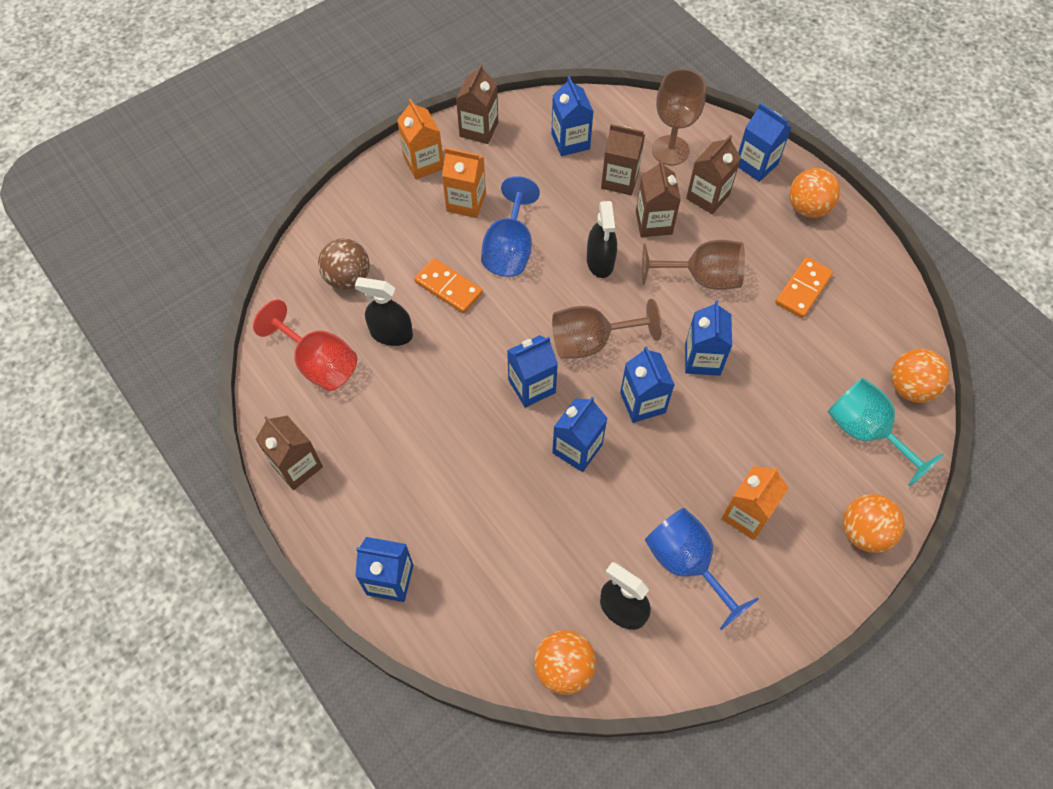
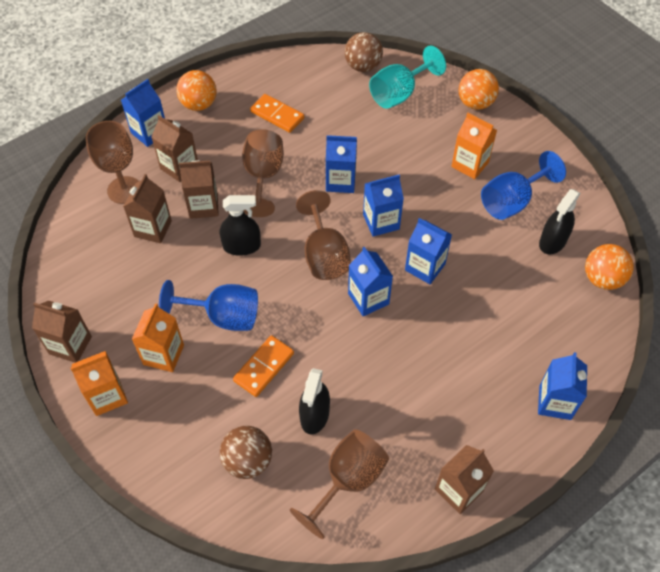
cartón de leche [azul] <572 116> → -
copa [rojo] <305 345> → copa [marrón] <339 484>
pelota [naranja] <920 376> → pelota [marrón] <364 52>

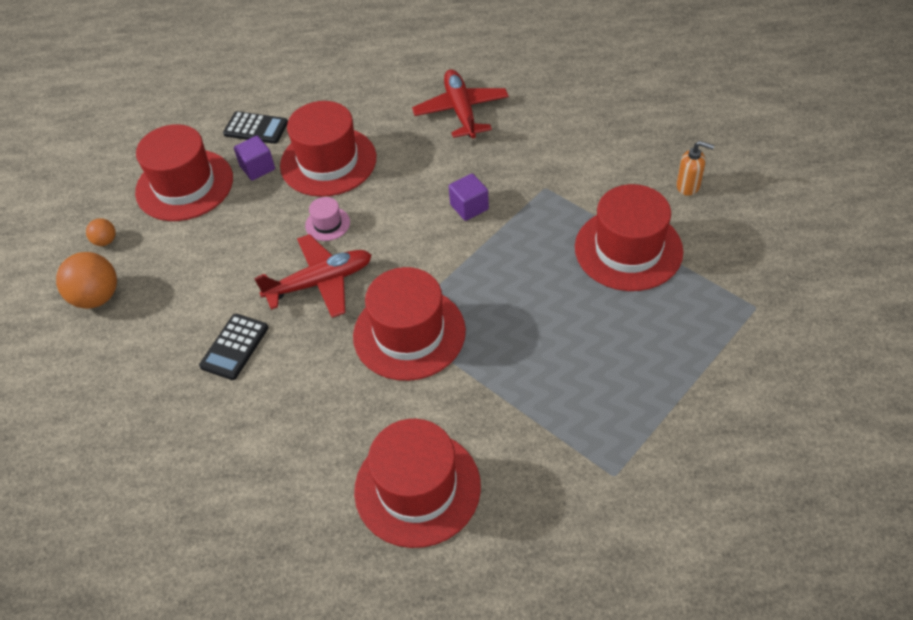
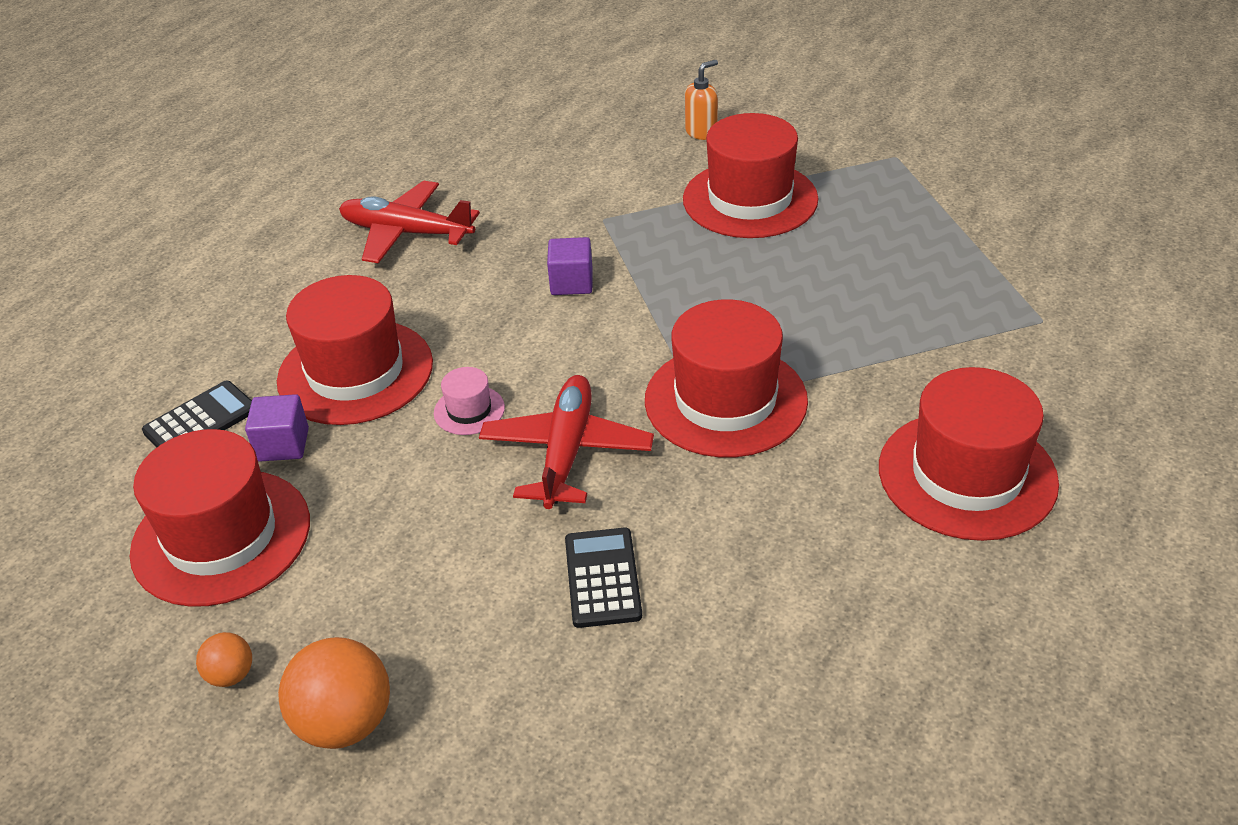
calculadora [negro] <233 347> → calculadora [negro] <603 578>, 150 degrees counterclockwise

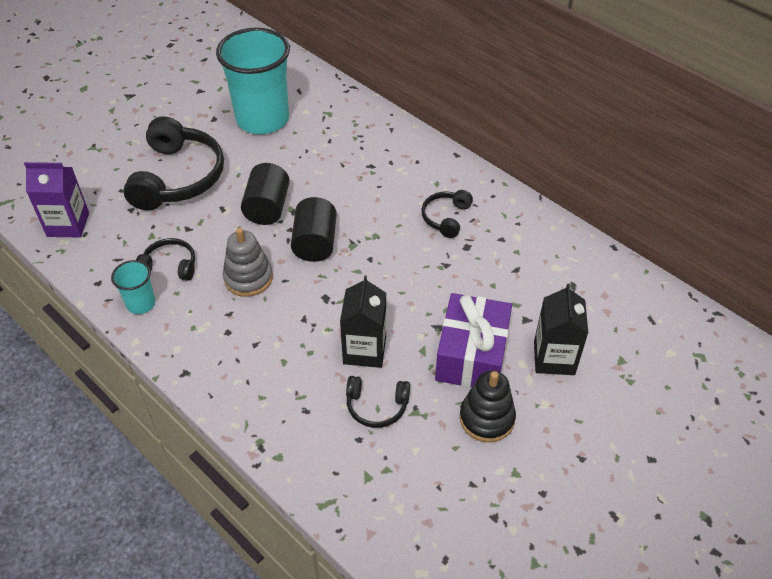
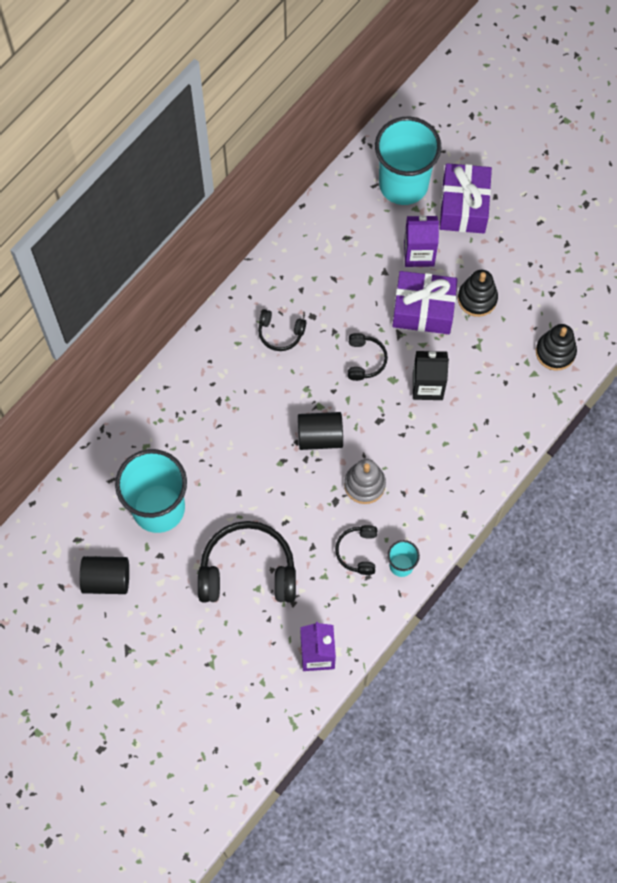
- → vaso [turquesa] <408 161>
- → regalo [morado] <466 198>
- → juguete apilable [negro] <556 347>
cilindro [negro] <265 194> → cilindro [negro] <104 575>, move
auriculares [negro] <378 402> → auriculares [negro] <368 357>, move
cartón de leche [negro] <561 329> → cartón de leche [morado] <421 241>

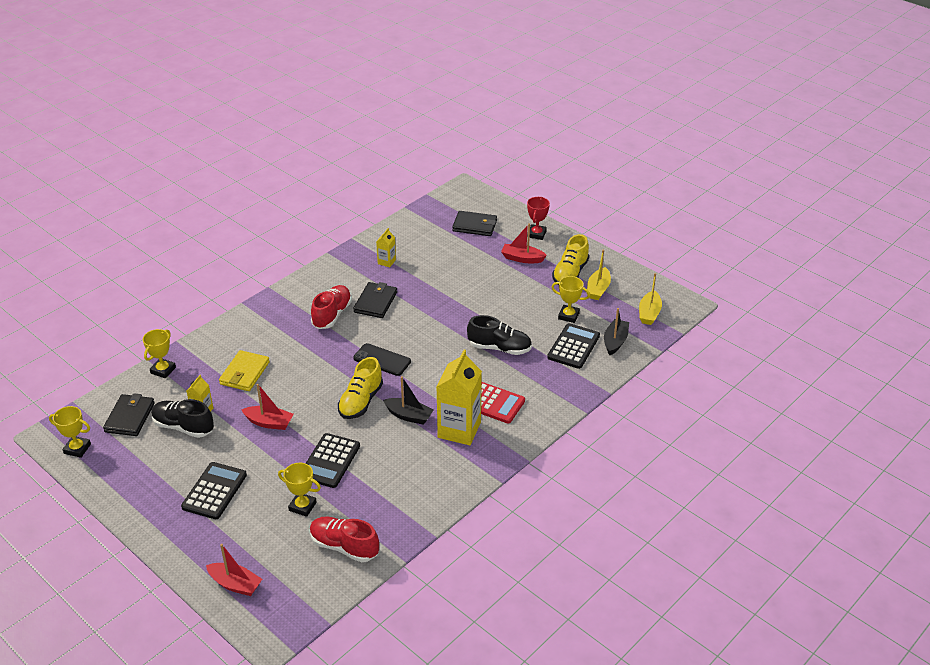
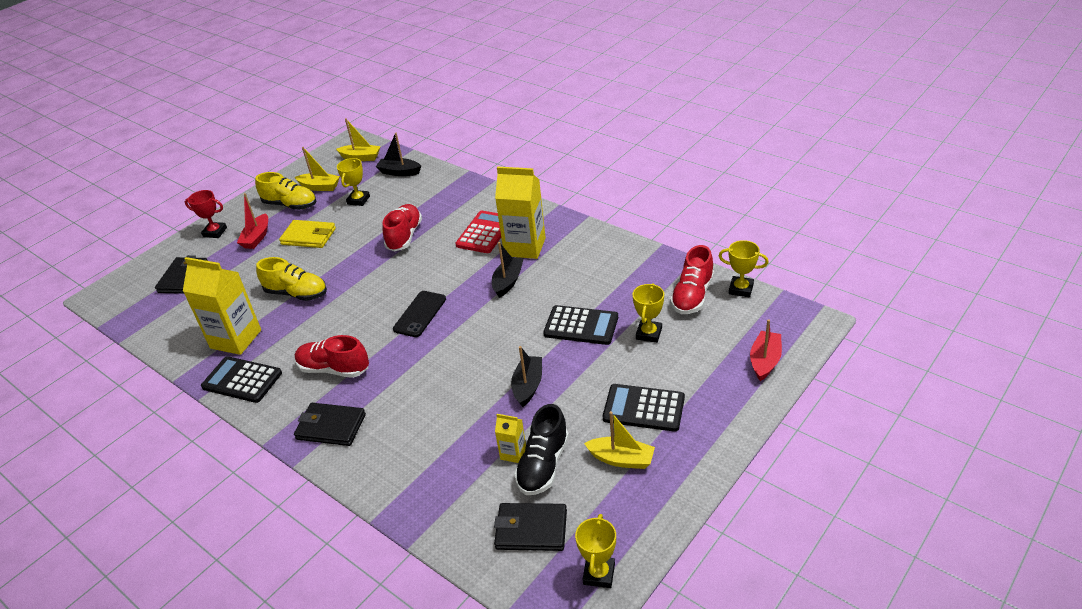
- → barco [amarillo] <619 440>
trofeo [amarillo] <159 353> → trofeo [amarillo] <744 268>, move
cartera [amarillo] <244 370> → cartera [amarillo] <307 234>, move
zapato [amarillo] <360 388> → zapato [amarillo] <291 279>, move
cartera [negro] <375 300> → cartera [negro] <330 424>, move
calculadora [negro] <573 346> → calculadora [negro] <241 379>, move
barco [rojo] <267 407> → barco [negro] <526 376>
zapato [negro] <499 335> → zapato [rojo] <402 228>
cartón de leche [amarillo] <386 247> → cartón de leche [amarillo] <222 306>, x2.12

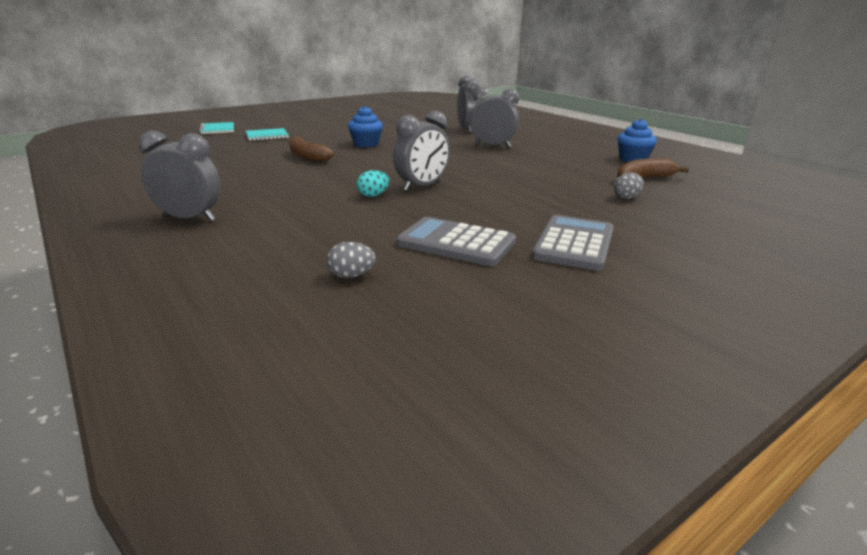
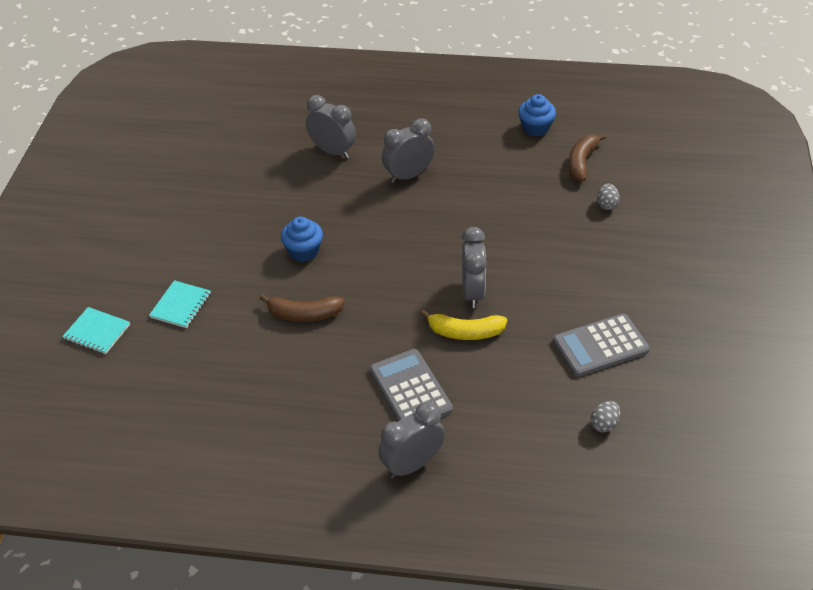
calculadora [gris] <573 243> → calculadora [gris] <411 385>, move
huevo [turquesa] <373 183> → plátano [amarillo] <463 325>

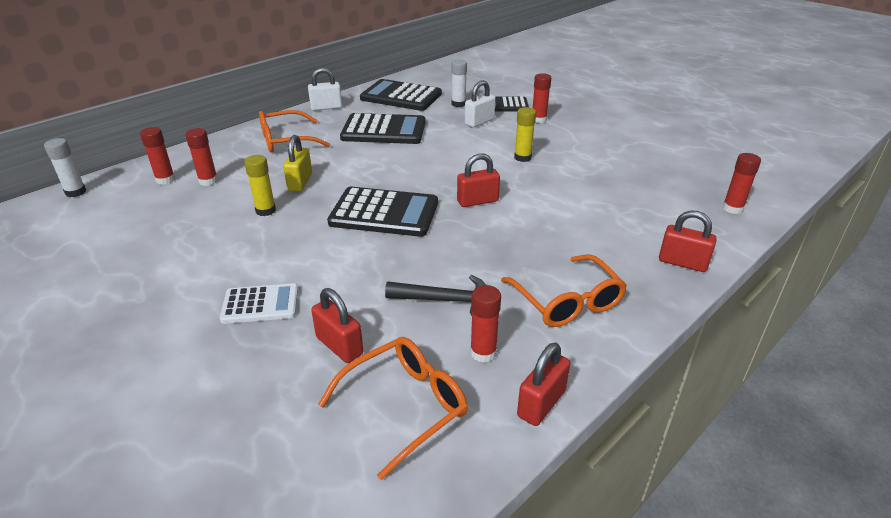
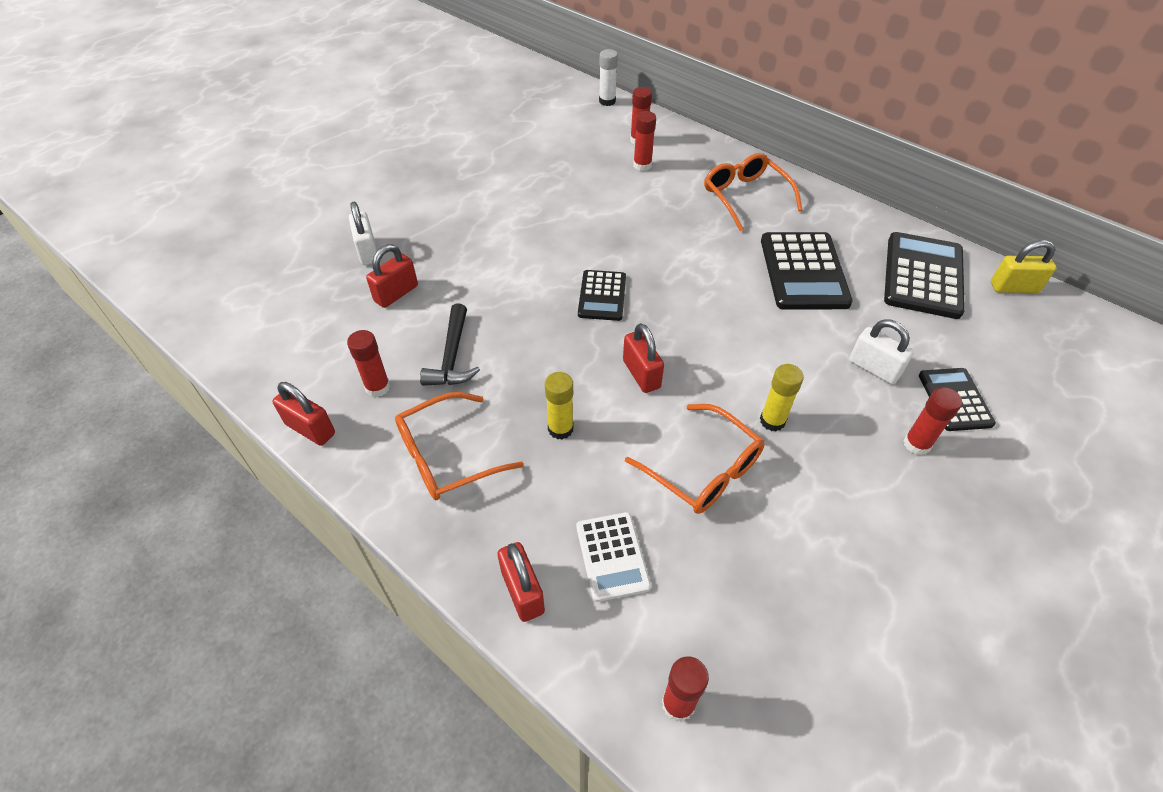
barra de pegamento [blanco] <459 83> → -
calculadora [blanco] <259 303> → calculadora [blanco] <613 557>, move
barra de pegamento [amarillo] <260 185> → barra de pegamento [amarillo] <559 406>, move
candado [amarillo] <297 163> → candado [amarillo] <1024 266>, move
candado [blanco] <325 89> → candado [blanco] <363 233>, move
gafas [naranja] <393 408> → gafas [naranja] <695 459>, move
candado [rojo] <688 241> → candado [rojo] <521 582>, 45 degrees counterclockwise
calculadora [negro] <382 212> → calculadora [negro] <602 295>, x0.60

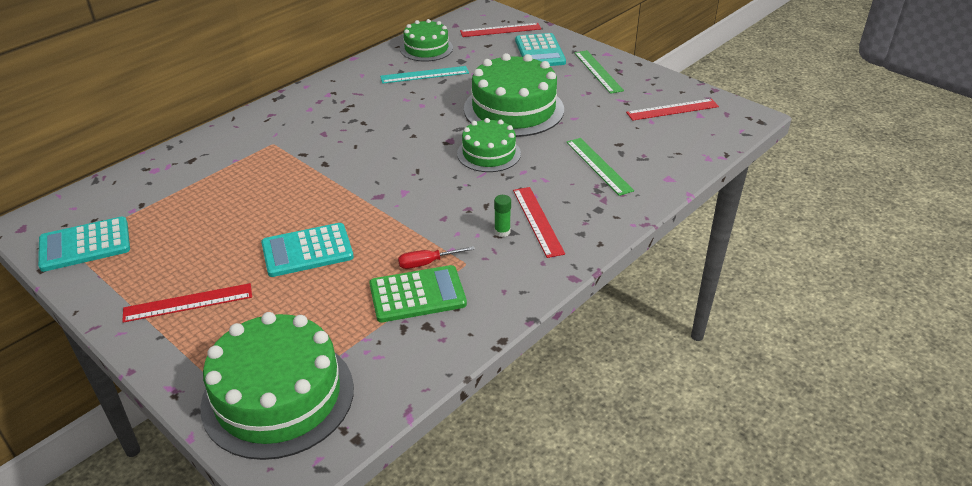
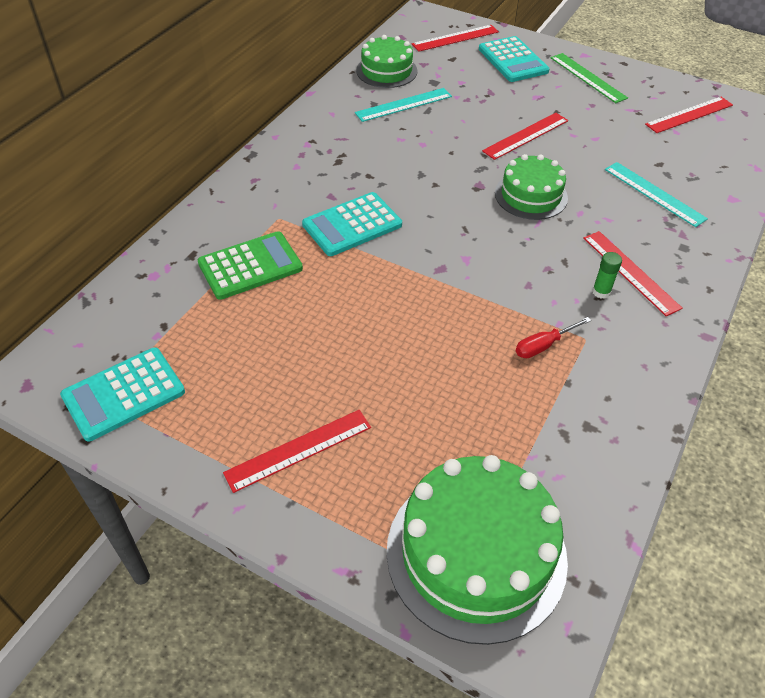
calculadora [turquesa] <307 250> → calculadora [turquesa] <352 224>, move
calculadora [verde] <418 294> → calculadora [verde] <250 265>, move
tarta [verde] <514 95> → regla [rojo] <525 136>
regla [verde] <600 167> → regla [turquesa] <656 194>

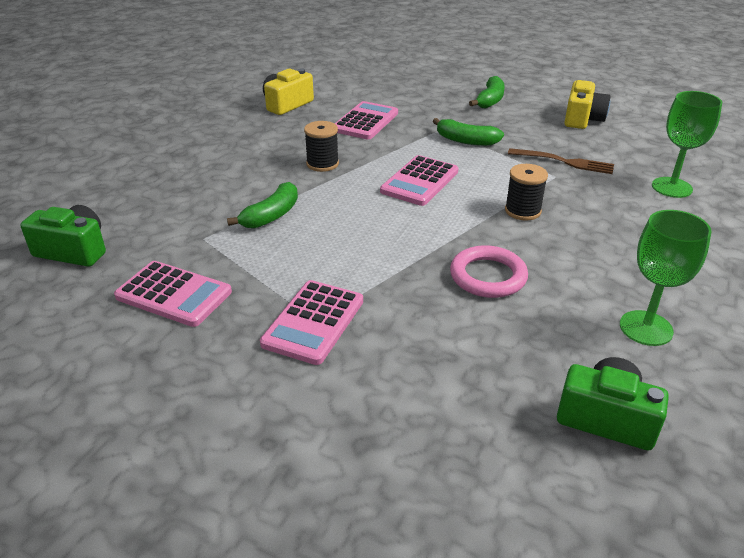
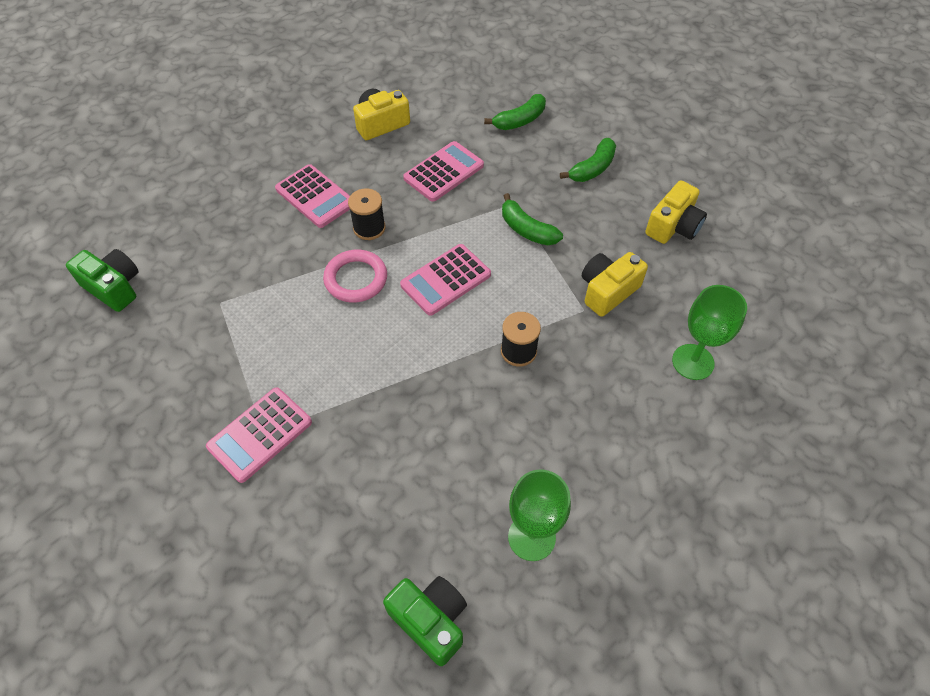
calculadora [rosa] <173 294> → calculadora [rosa] <312 196>, move
plátano [verde] <262 205> → plátano [verde] <515 112>, move
anillo [rosa] <489 271> → anillo [rosa] <355 276>, move
tenedor [marrón] <561 161> → cámara [amarillo] <615 284>

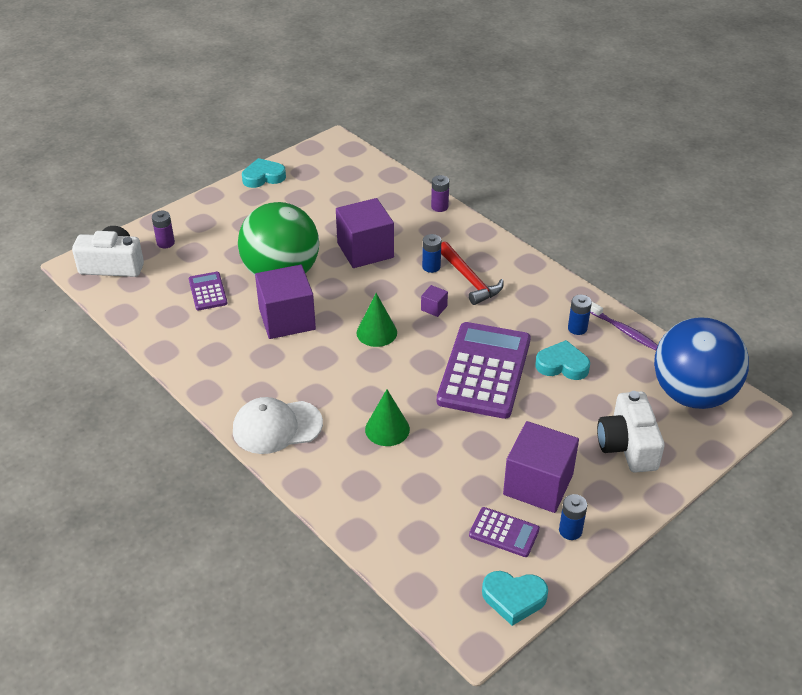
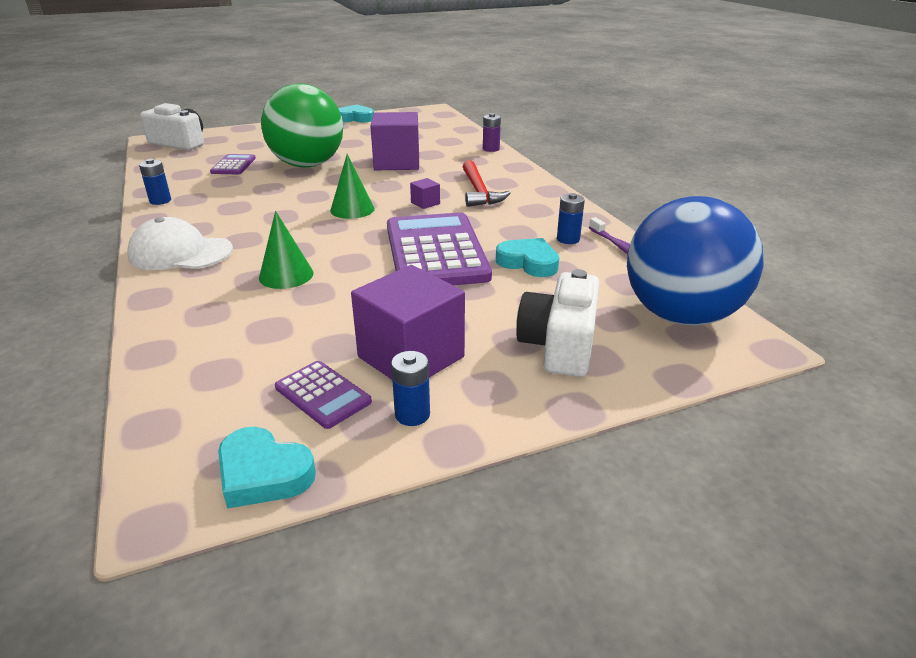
pila [morado] <163 229> → -
cubo [morado] <285 302> → -
pila [azul] <431 253> → pila [azul] <155 182>, move
calculadora [morado] <484 370> → calculadora [morado] <439 248>, 45 degrees counterclockwise

